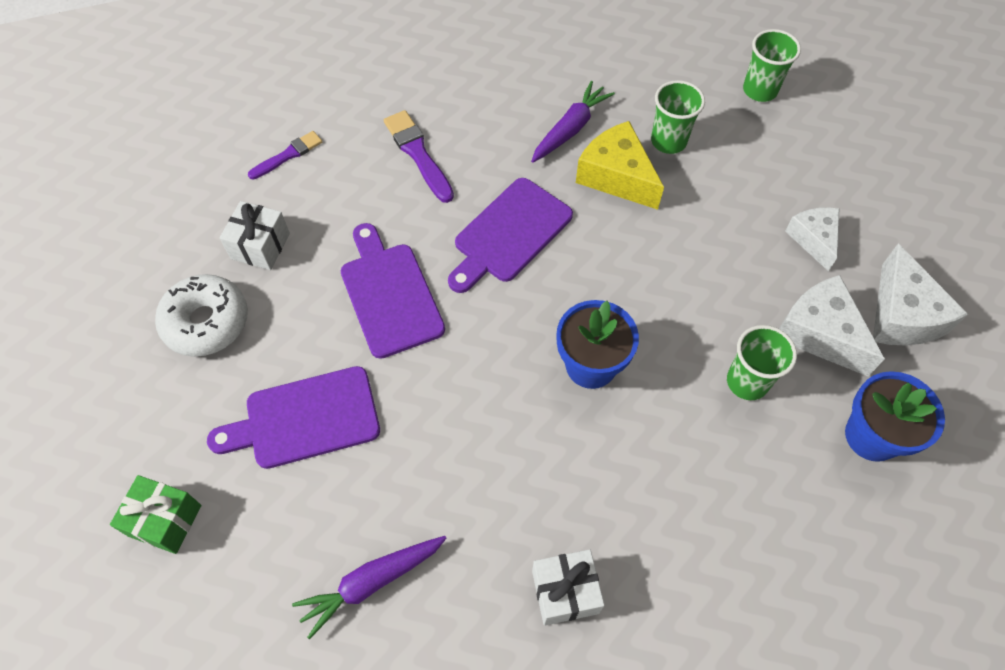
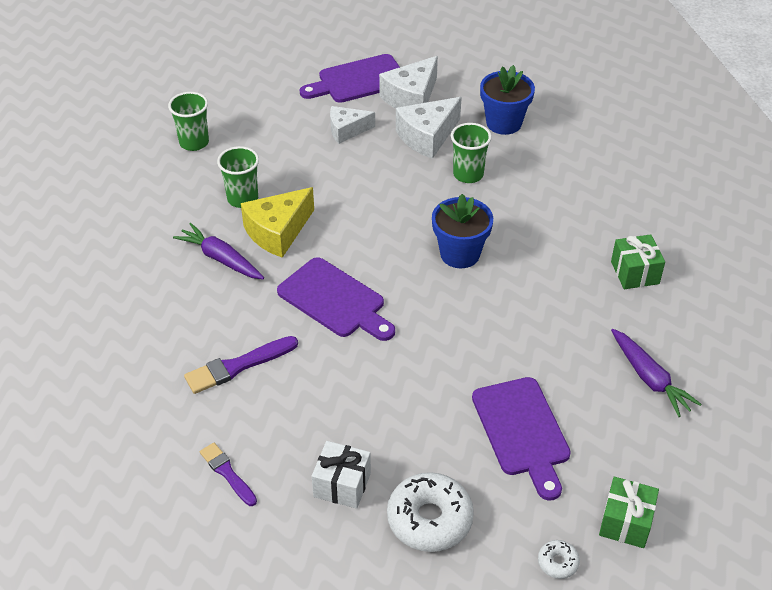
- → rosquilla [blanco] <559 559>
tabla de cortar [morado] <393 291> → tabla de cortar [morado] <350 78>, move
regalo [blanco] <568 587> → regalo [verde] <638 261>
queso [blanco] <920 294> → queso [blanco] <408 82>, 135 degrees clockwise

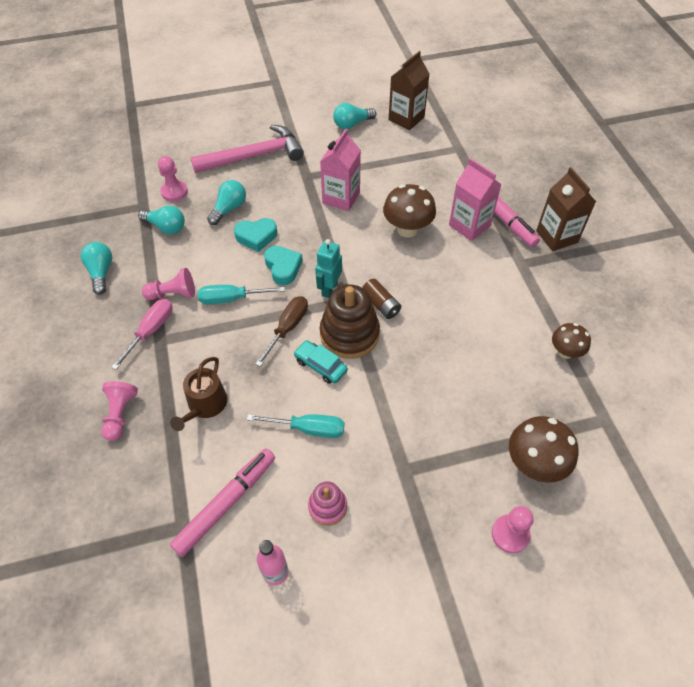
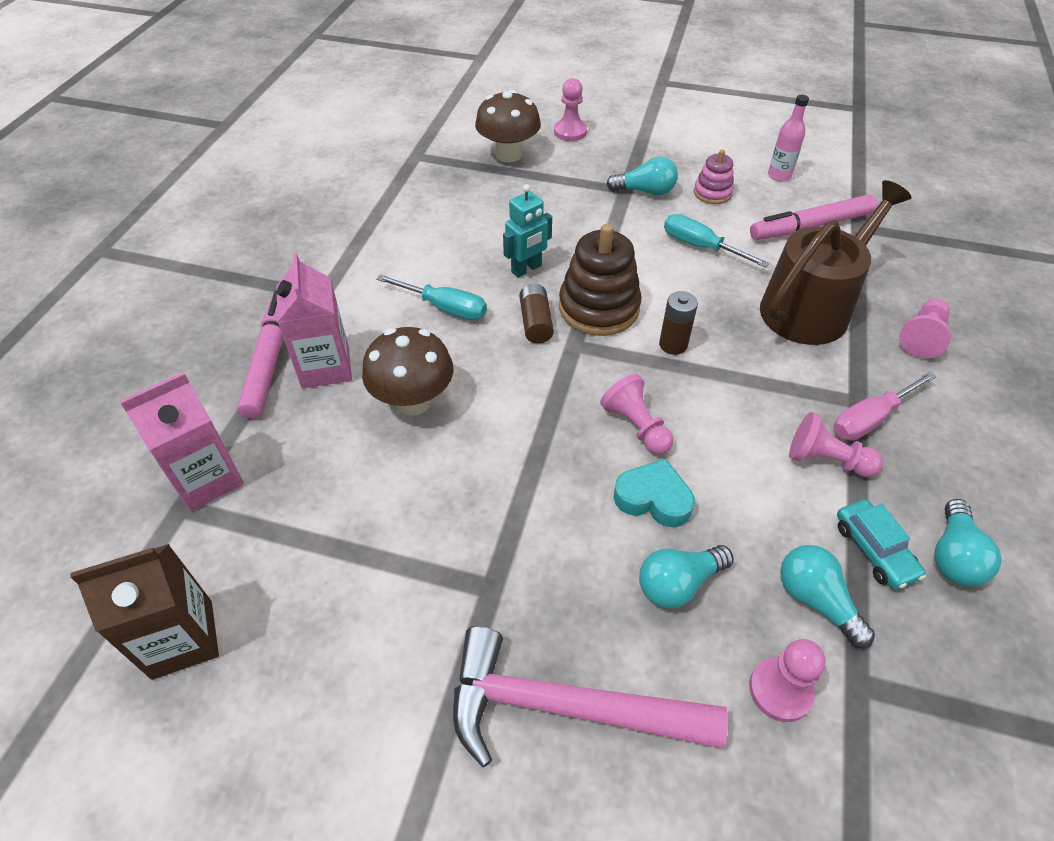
cartón de leche [marrón] <566 209> → -
seta [marrón] <571 341> → -
destornillador [turquesa] <241 294> → destornillador [turquesa] <431 297>, move
coche [turquesa] <321 362> → coche [turquesa] <881 544>, move
robot [turquesa] <328 268> → robot [turquesa] <527 231>, move
cartón de leche [rosa] <340 170> → cartón de leche [rosa] <182 441>, move
bombilla [turquesa] <355 116> → bombilla [turquesa] <642 176>, move
destornillador [marrón] <281 331> → pila [marrón] <678 323>
corazón [turquesa] <283 265> → peón [rosa] <636 414>
regadera [marrón] <198 394> → regadera [marrón] <836 262>, x1.73

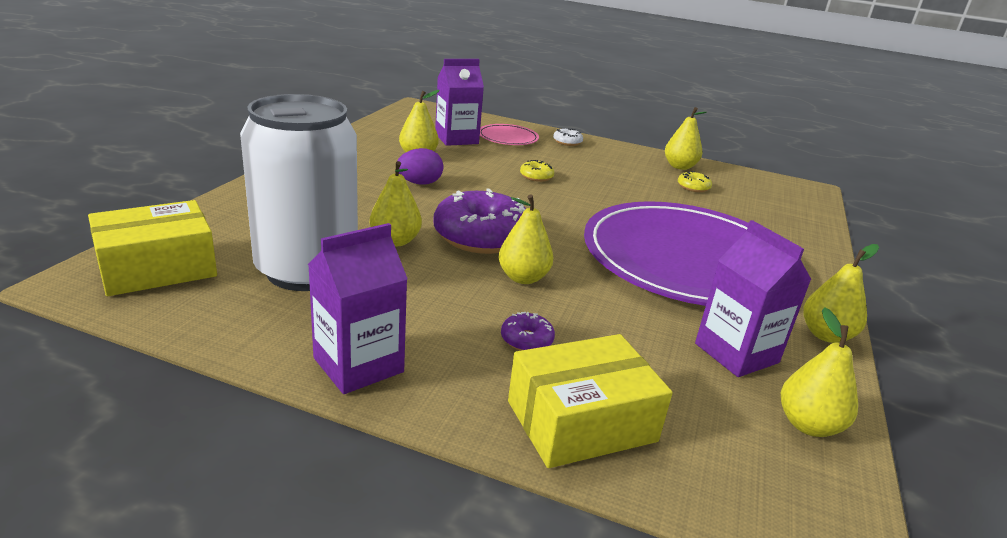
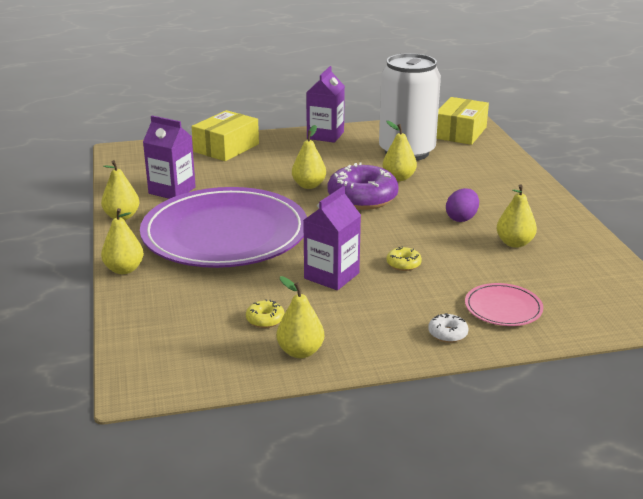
rosquilla [morado] <528 331> → -
cartón de leche [morado] <459 102> → cartón de leche [morado] <332 238>, move
pera [amarillo] <819 372> → pera [amarillo] <122 241>, move

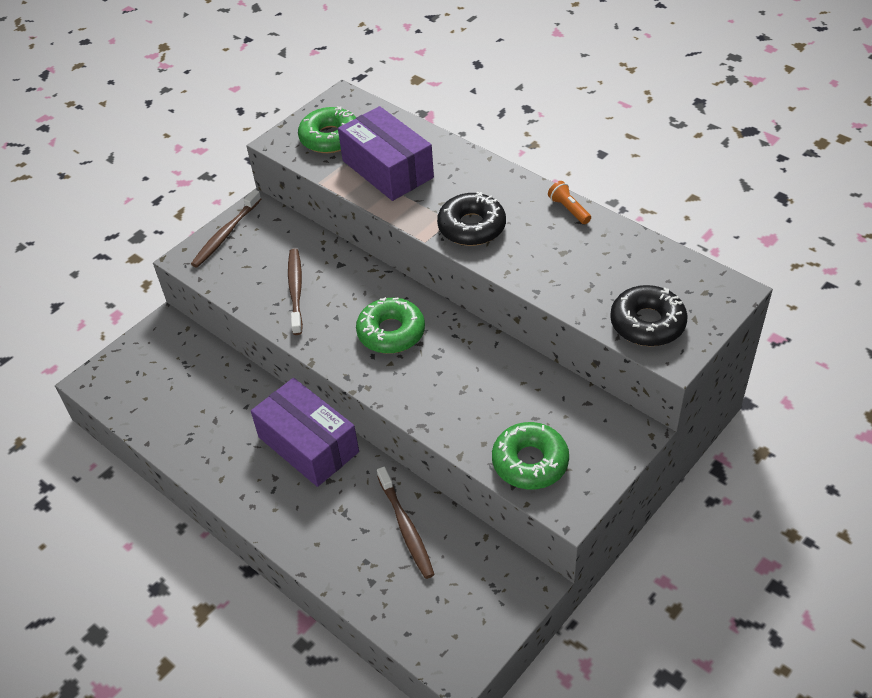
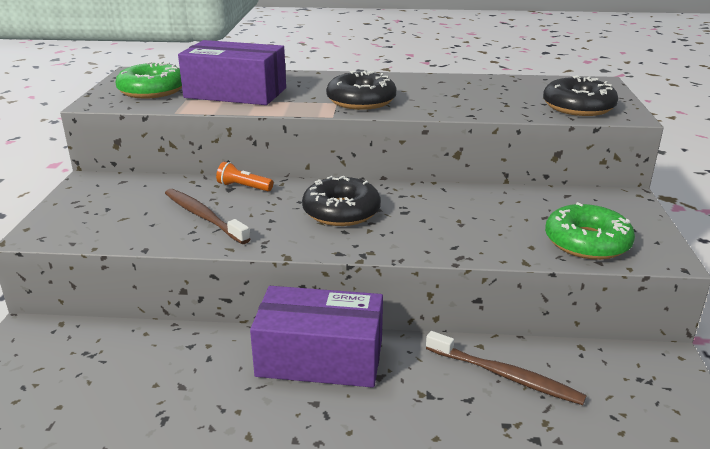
cepillo de dientes [marrón] <226 228> → -
lámpara de mano [naranja] <569 202> → lámpara de mano [naranja] <244 176>, move
rosquilla [verde] <390 325> → rosquilla [negro] <341 201>

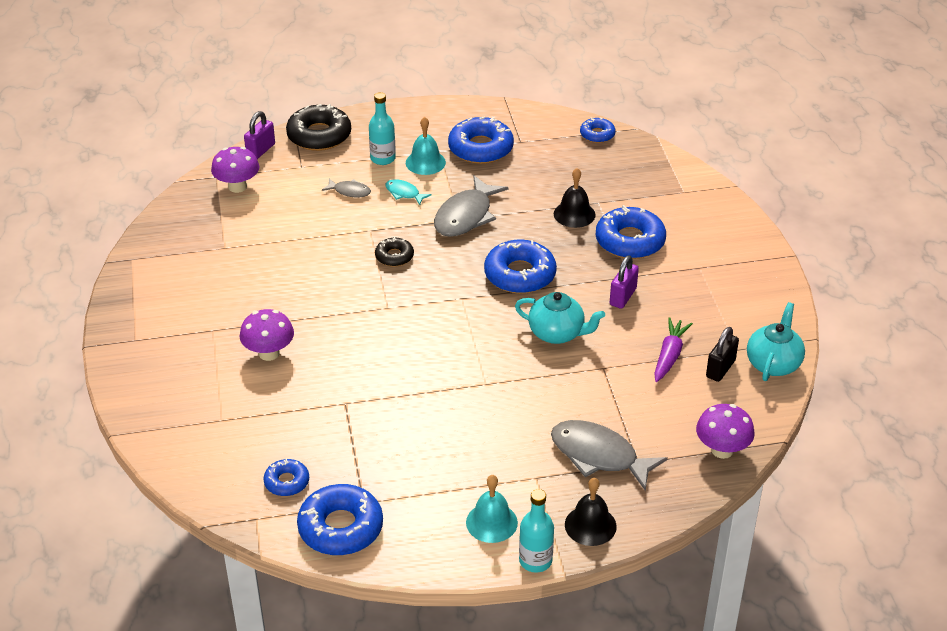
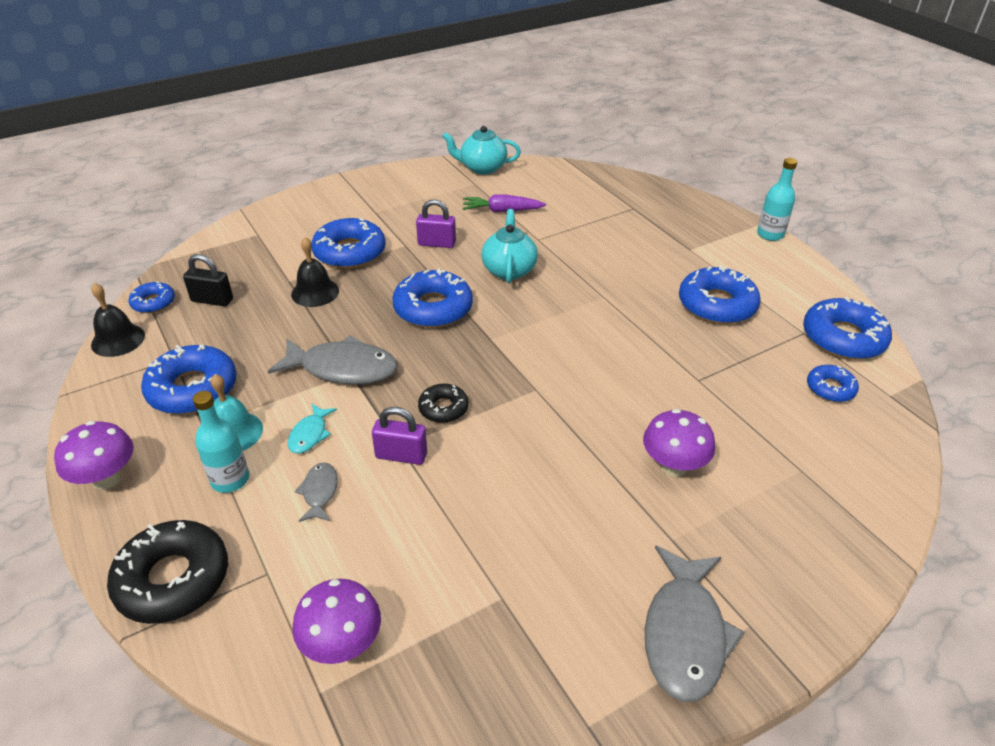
campana [turquesa] <492 509> → -
- → rosquilla [azul] <720 294>
candado [morado] <259 135> → candado [morado] <399 436>, move
pez [gris] <609 455> → pez [gris] <694 623>, move
campana [negro] <591 512> → campana [negro] <118 320>, move
seta [morado] <725 431> → seta [morado] <93 455>, move
candado [negro] <722 354> → candado [negro] <208 280>, move

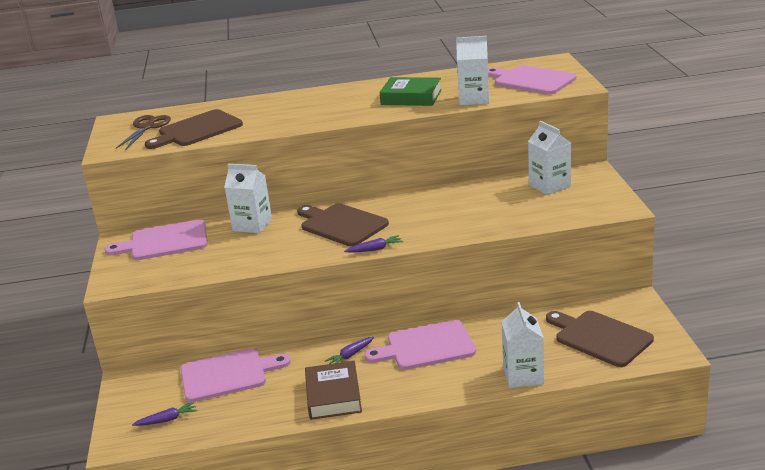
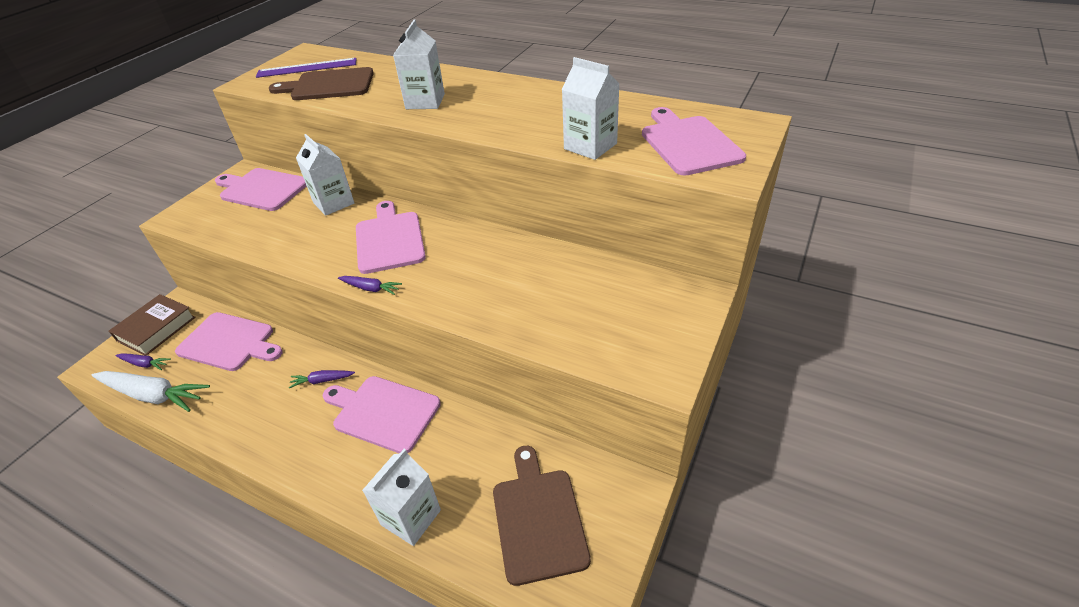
libro [verde] <410 91> → -
- → zanahoria [blanco] <151 391>
libro [marrón] <333 390> → libro [marrón] <152 325>, move
cartón de leche [blanco] <549 158> → cartón de leche [blanco] <419 64>, move
tijeras [marrón] <143 132> → regla [morado] <306 68>
tabla de cortar [marrón] <343 224> → tabla de cortar [rosa] <391 237>

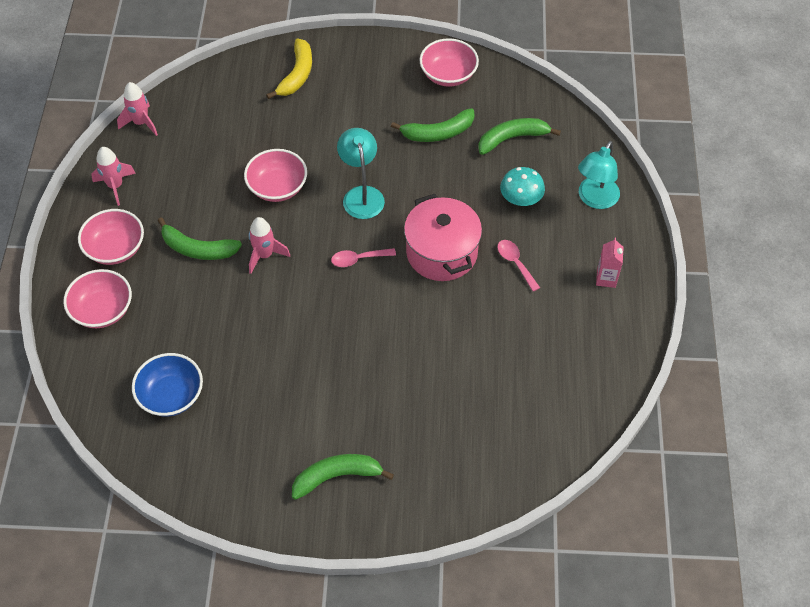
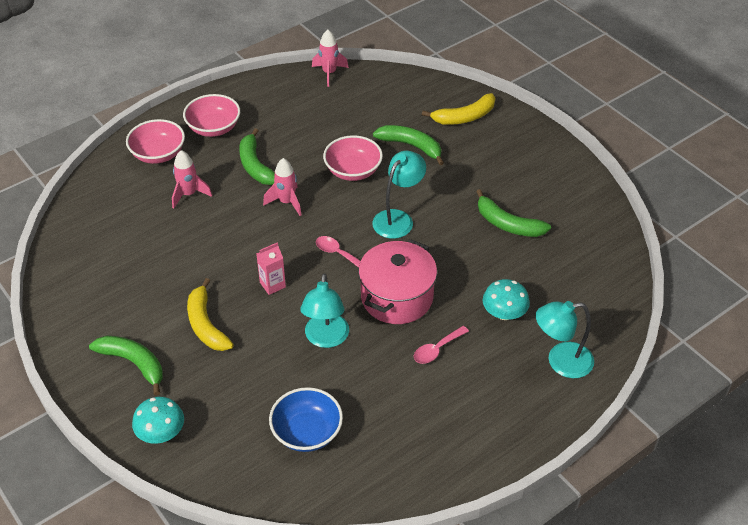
cuenco [rosa] <449 62> → -
- → seta [turquesa] <158 420>
- → plátano [amarillo] <210 314>
- → lámpara [turquesa] <324 310>
cohete [rosa] <113 176> → cohete [rosa] <192 179>, move
cuenco [azul] <167 385> → cuenco [azul] <306 419>, move
plátano [verde] <519 136> → plátano [verde] <408 145>, move
cartón de leche [rosa] <610 263> → cartón de leche [rosa] <271 268>, move
cuchara [rosa] <518 265> → cuchara [rosa] <441 345>, 150 degrees counterclockwise

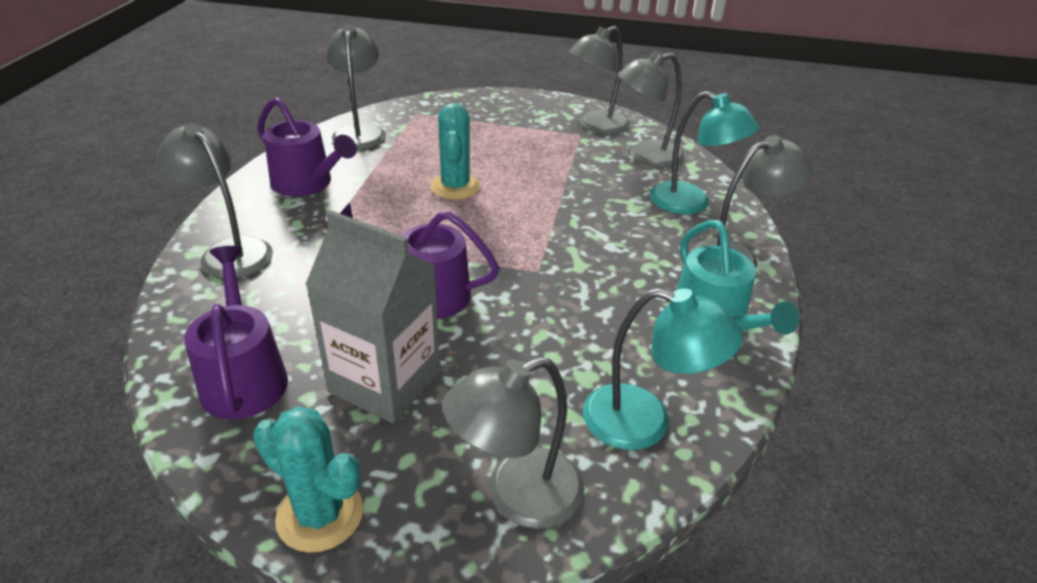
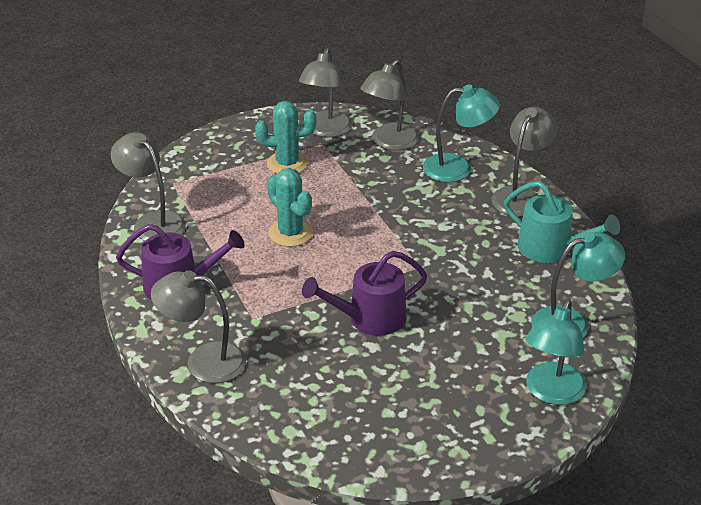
regadera [morado] <236 332> → -
cartón de leche [gris] <372 316> → -
cactus [turquesa] <308 479> → cactus [turquesa] <285 137>, move
lámpara [gris] <513 443> → lámpara [turquesa] <556 352>

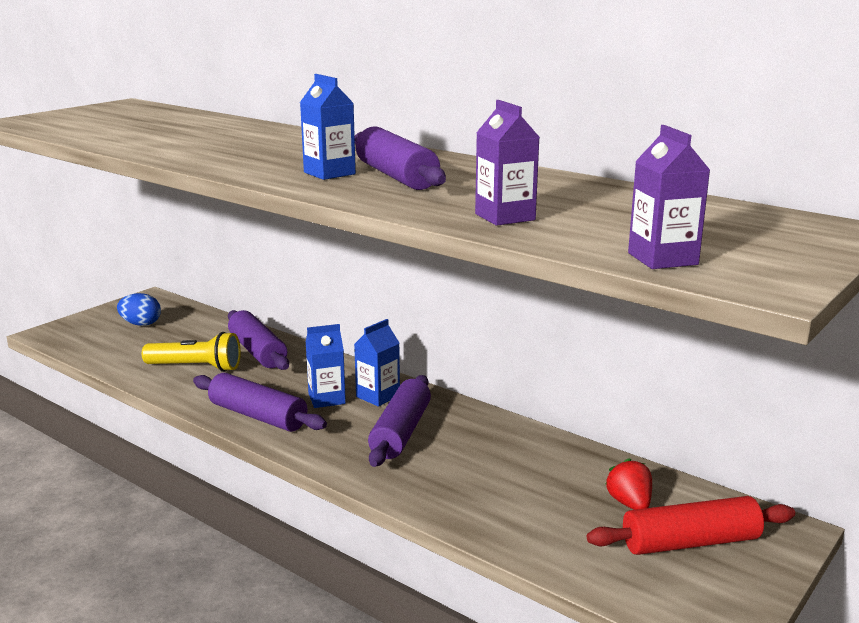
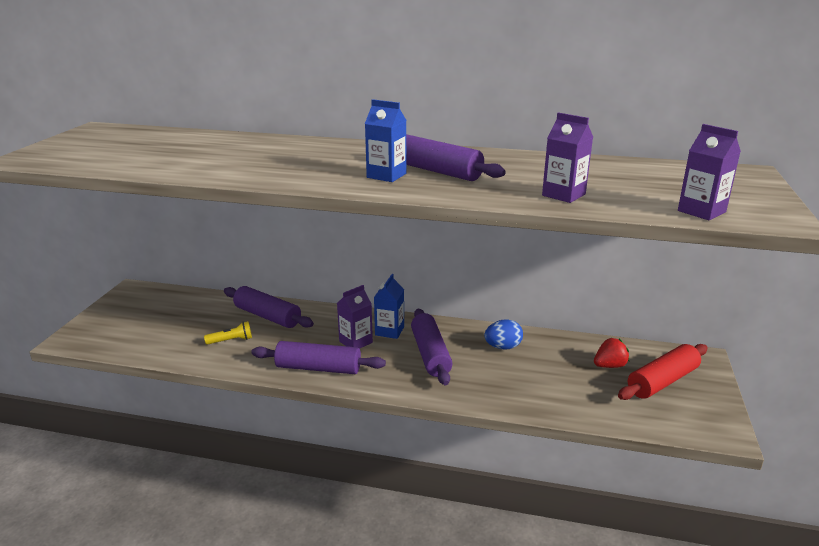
huevo [azul] <139 309> → huevo [azul] <503 334>, move
cartón de leche [azul] <326 366> → cartón de leche [morado] <355 316>
fresa [rojo] <628 484> → fresa [rojo] <612 353>, 105 degrees clockwise
lámpara de mano [amarillo] <191 352> → lámpara de mano [amarillo] <228 333>, x0.58

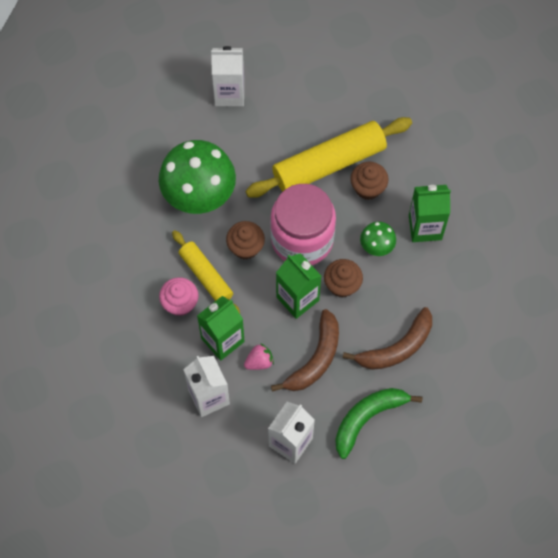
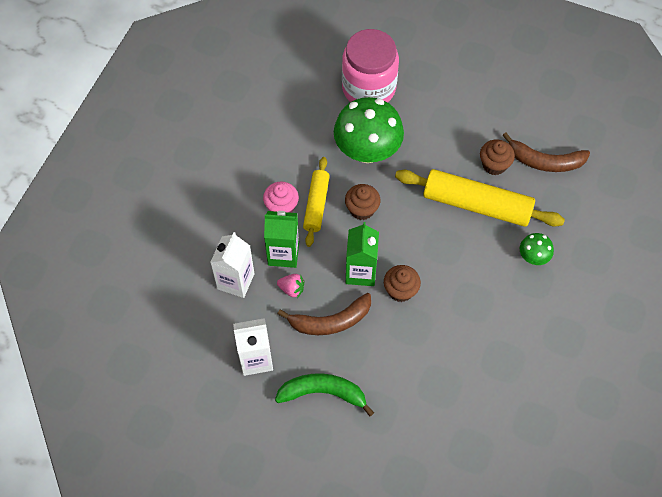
cartón de leche [blanco] <227 76> → -
cartón de leche [verde] <430 213> → -
tarro [rosa] <303 224> → tarro [rosa] <370 65>, move
plátano [marrón] <387 338> → plátano [marrón] <546 152>, move
magdalena [marrón] <369 181> → magdalena [marrón] <497 157>, move
seta [verde] <378 239> → seta [verde] <537 249>, move

